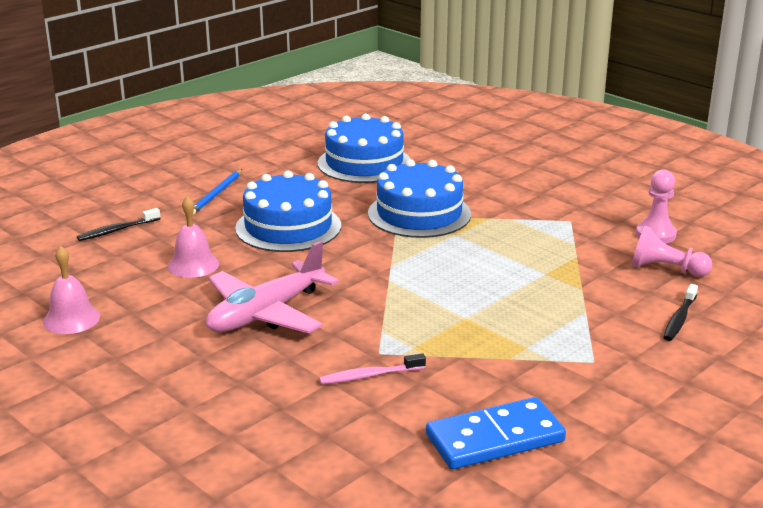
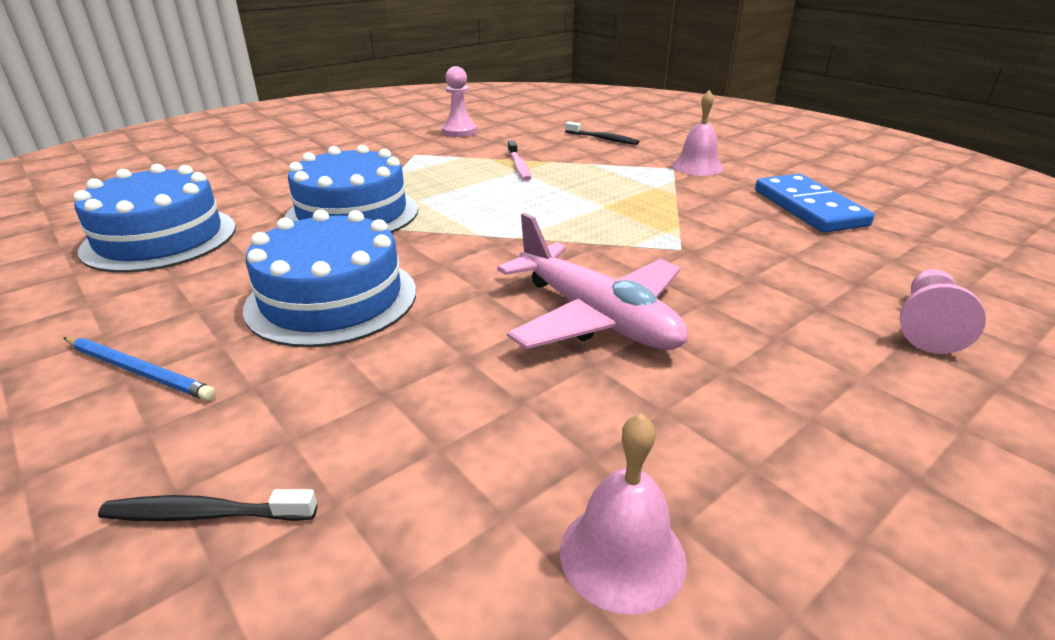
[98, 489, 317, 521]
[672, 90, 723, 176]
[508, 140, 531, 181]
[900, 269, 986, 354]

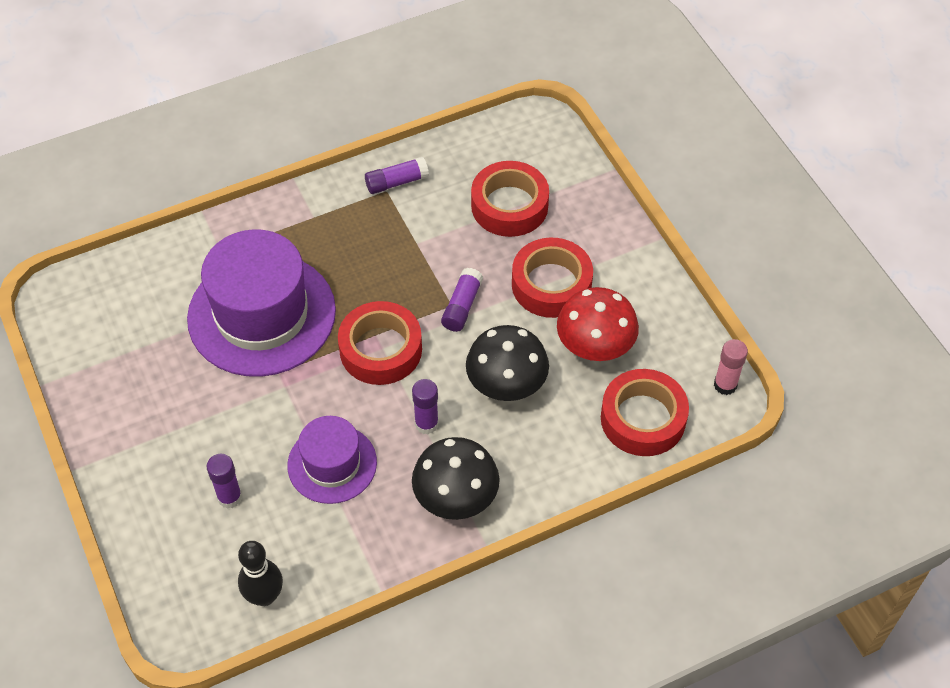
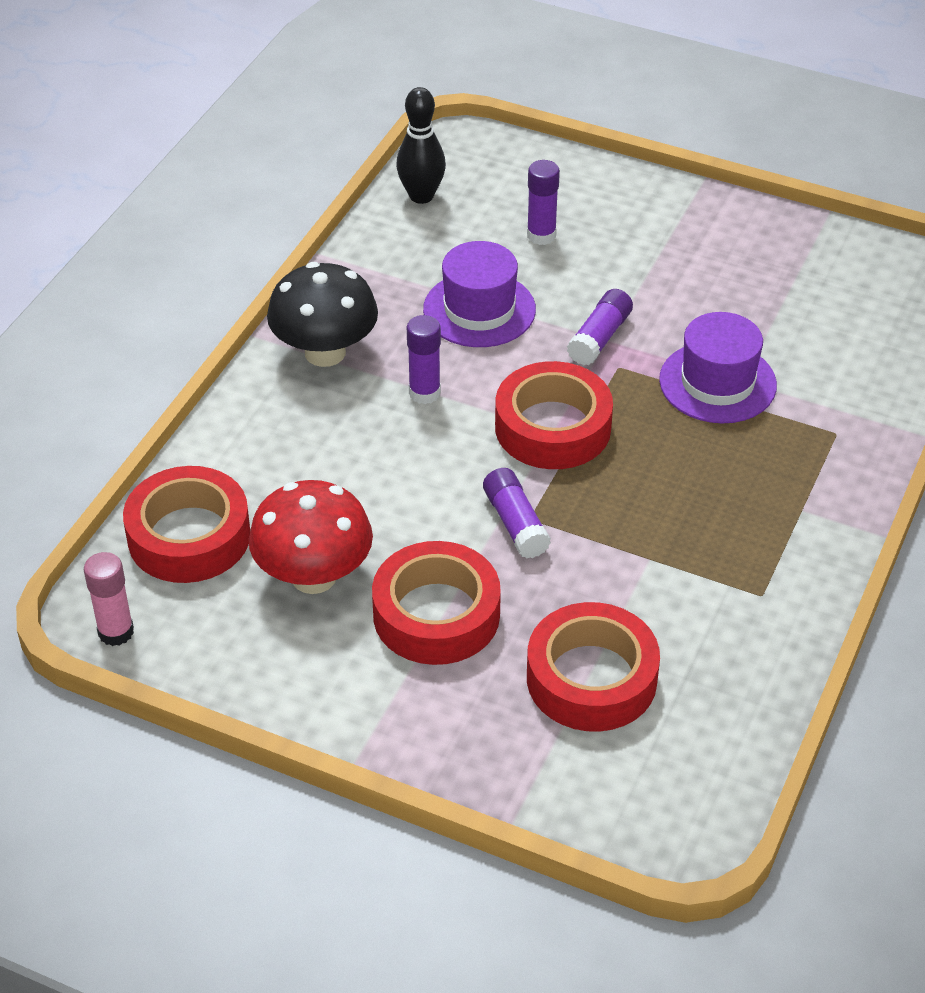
[659, 312, 777, 423]
[567, 289, 633, 365]
[466, 325, 549, 401] (first image)

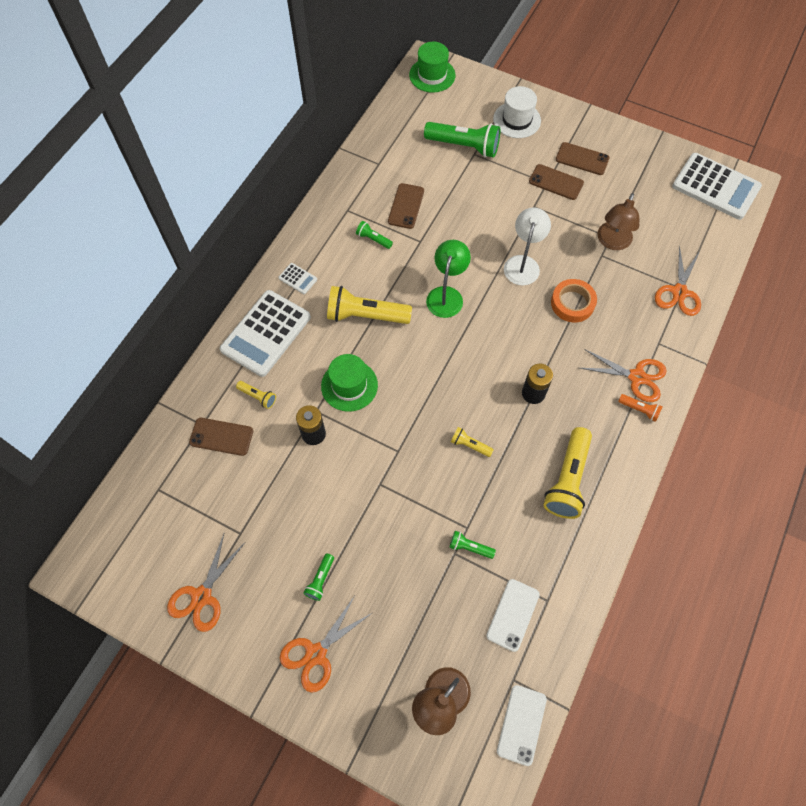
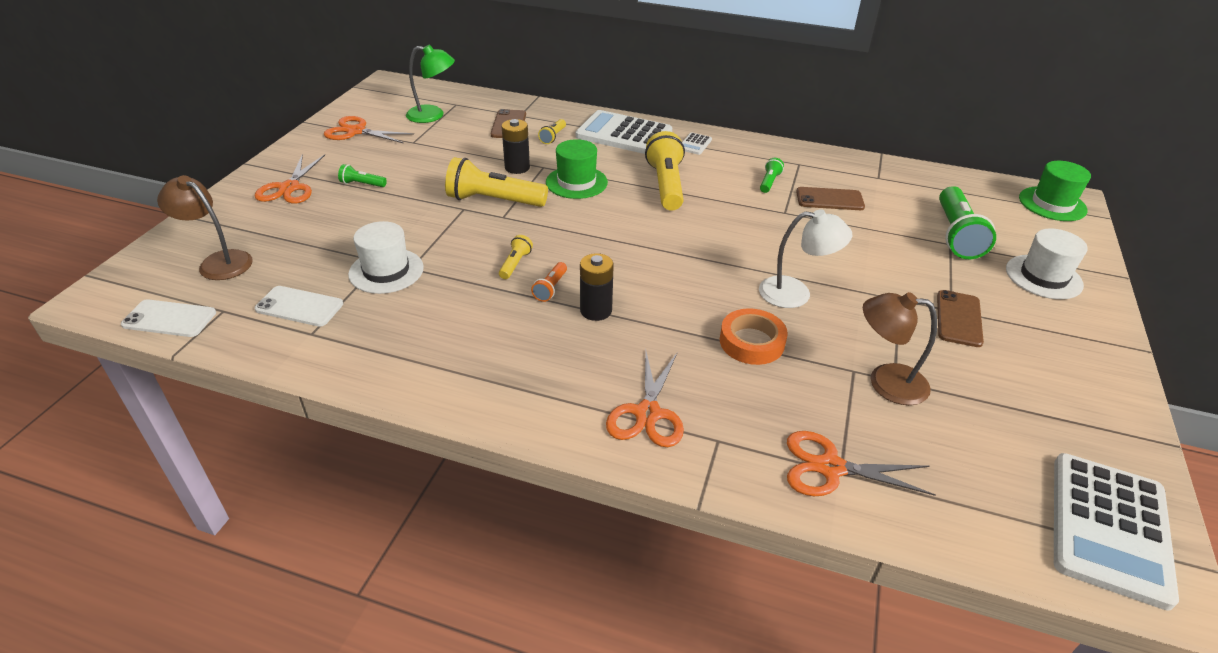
[254, 154, 325, 204]
[406, 45, 455, 123]
[348, 221, 424, 294]
[445, 157, 548, 207]
[556, 142, 610, 175] (first image)
[531, 262, 567, 302]

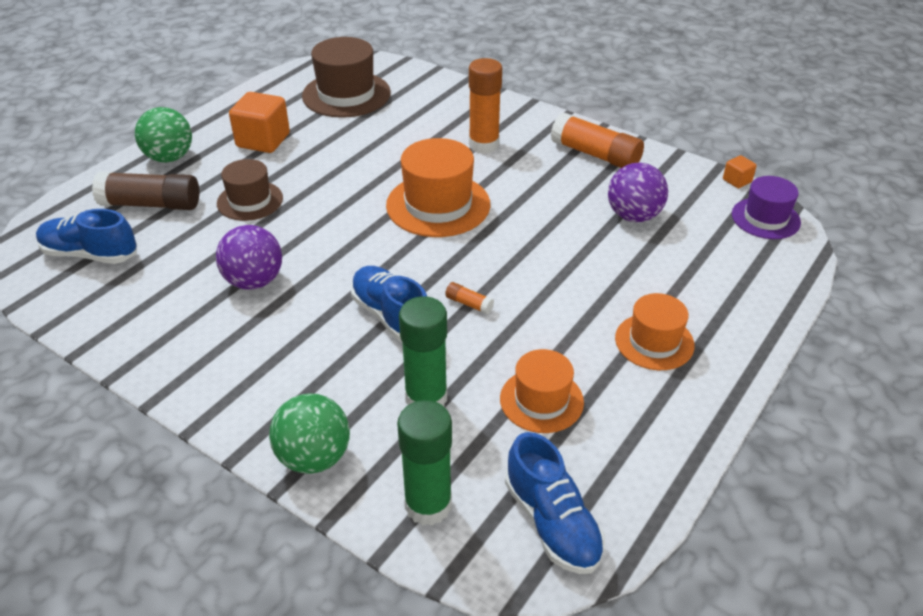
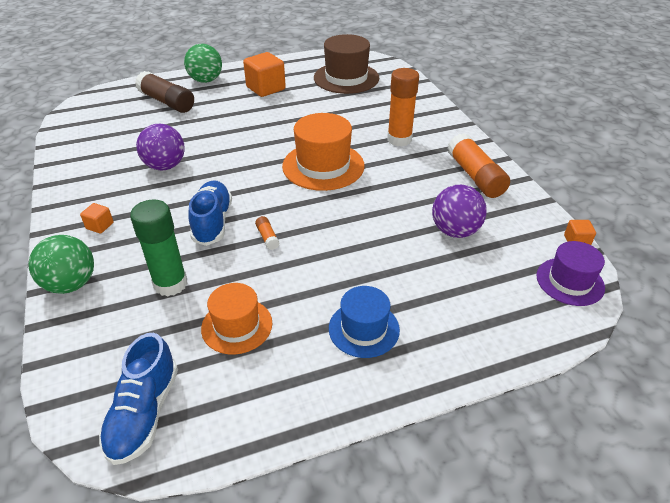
[36, 209, 137, 264] (first image)
[217, 159, 283, 221] (first image)
[397, 400, 452, 526] (first image)
[329, 286, 400, 358]
[80, 203, 113, 234]

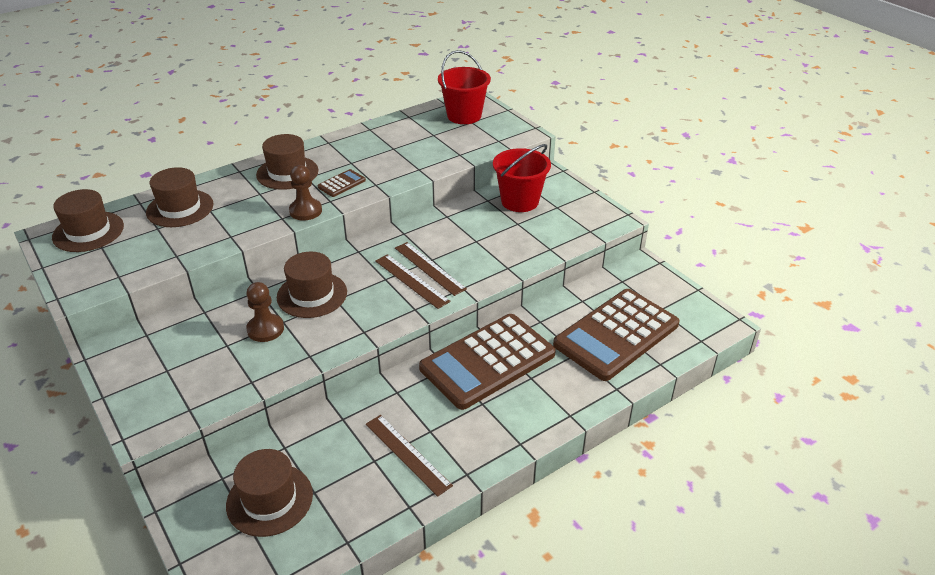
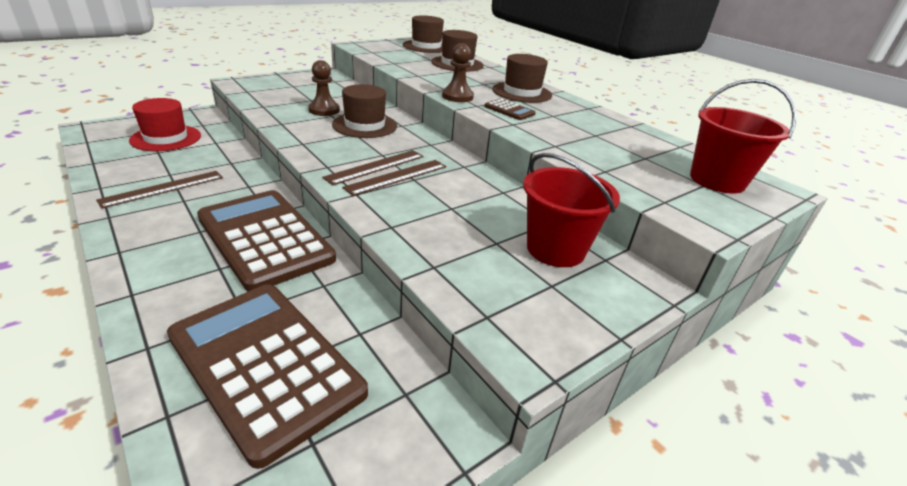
[129, 98, 201, 151]

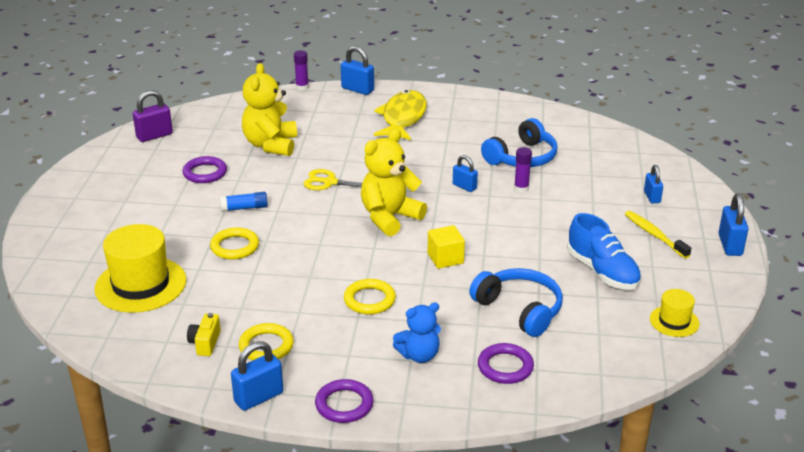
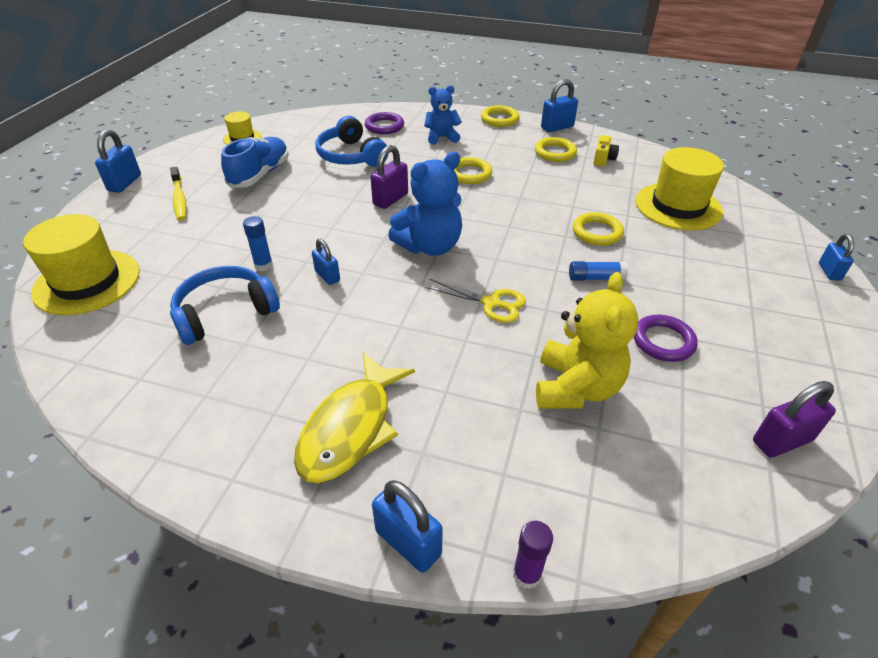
[481, 105, 520, 127]
[388, 152, 462, 256]
[370, 145, 408, 209]
[243, 216, 273, 271]
[221, 137, 289, 188]
[819, 234, 854, 281]
[23, 214, 140, 315]

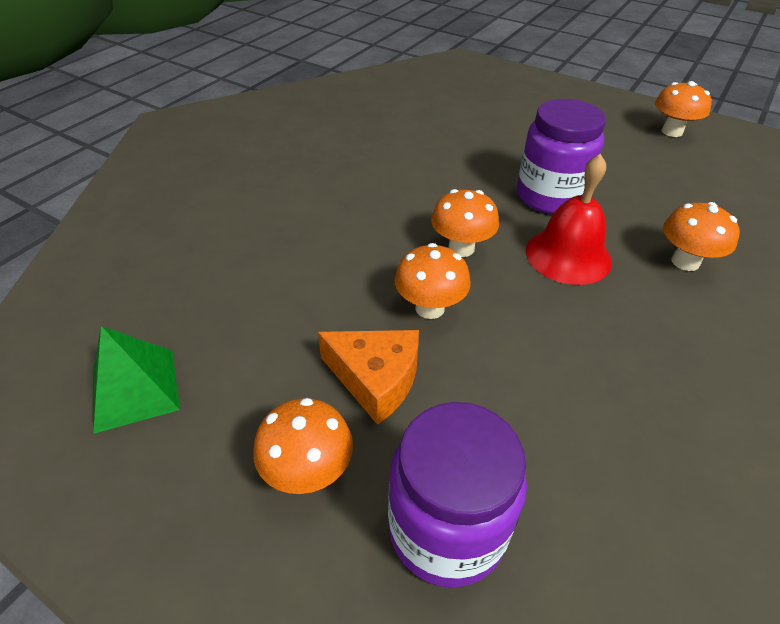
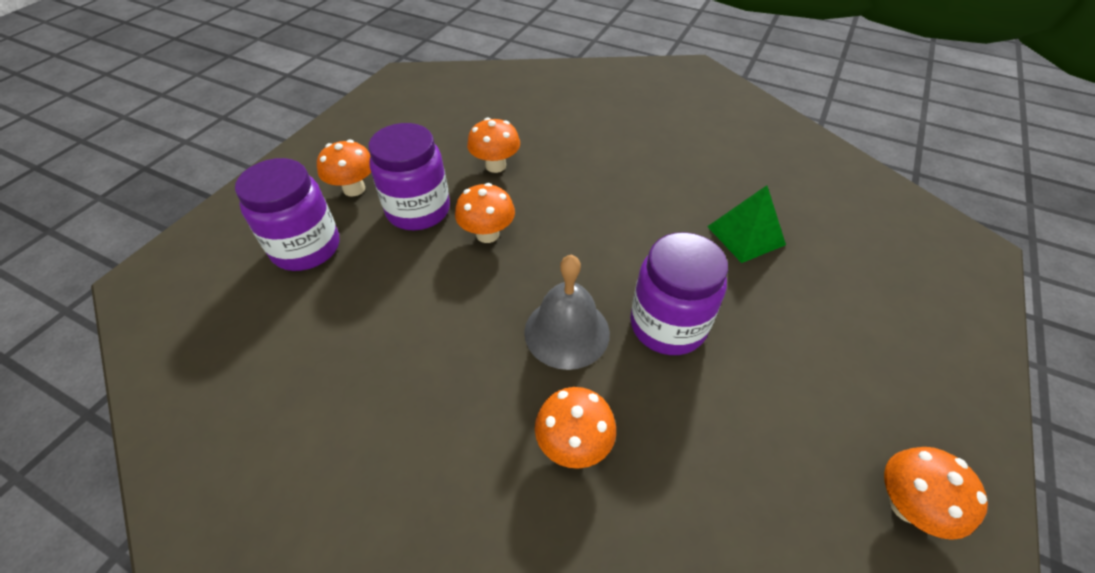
[707, 185, 786, 263]
[368, 123, 450, 230]
[467, 118, 520, 173]
[524, 255, 610, 370]

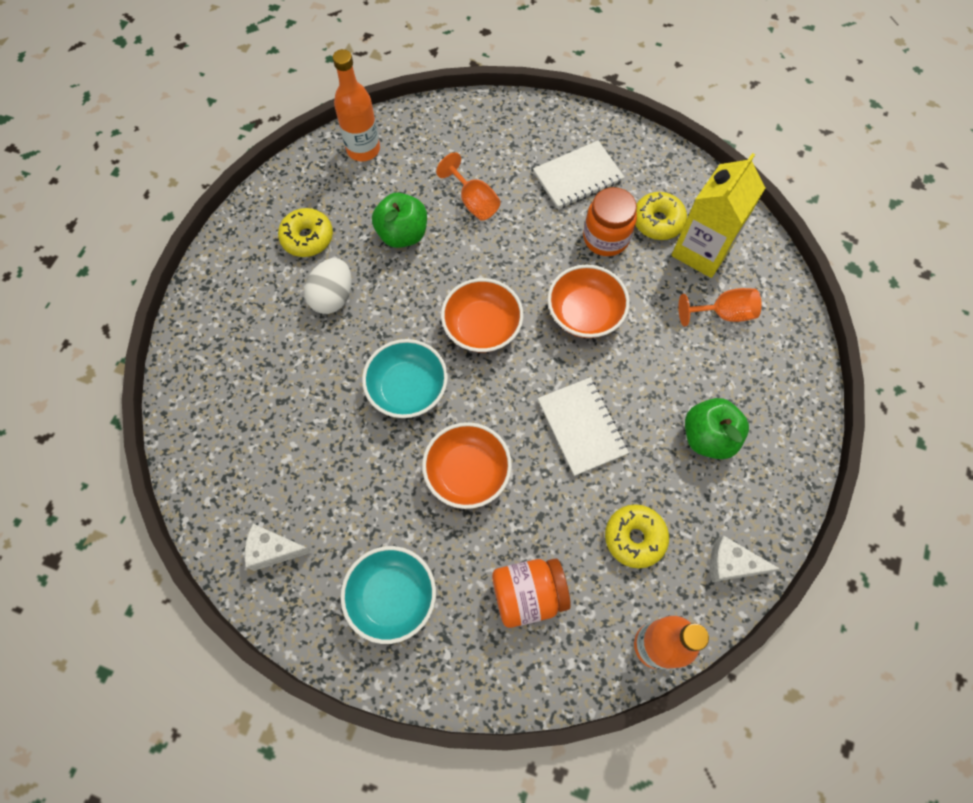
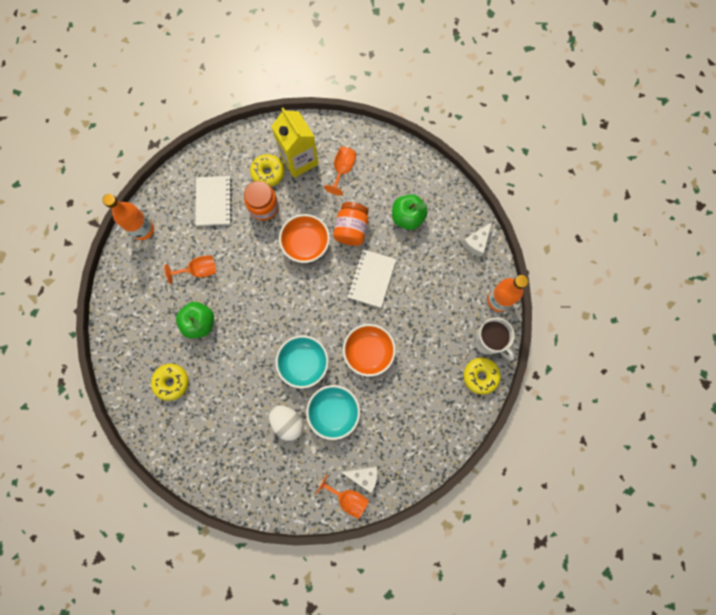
[341, 466, 378, 493]
[269, 405, 304, 441]
[103, 194, 154, 240]
[306, 385, 360, 440]
[441, 278, 524, 352] (first image)
[333, 202, 368, 246]
[347, 249, 396, 308]
[464, 357, 501, 395]
[316, 474, 369, 519]
[474, 317, 515, 360]

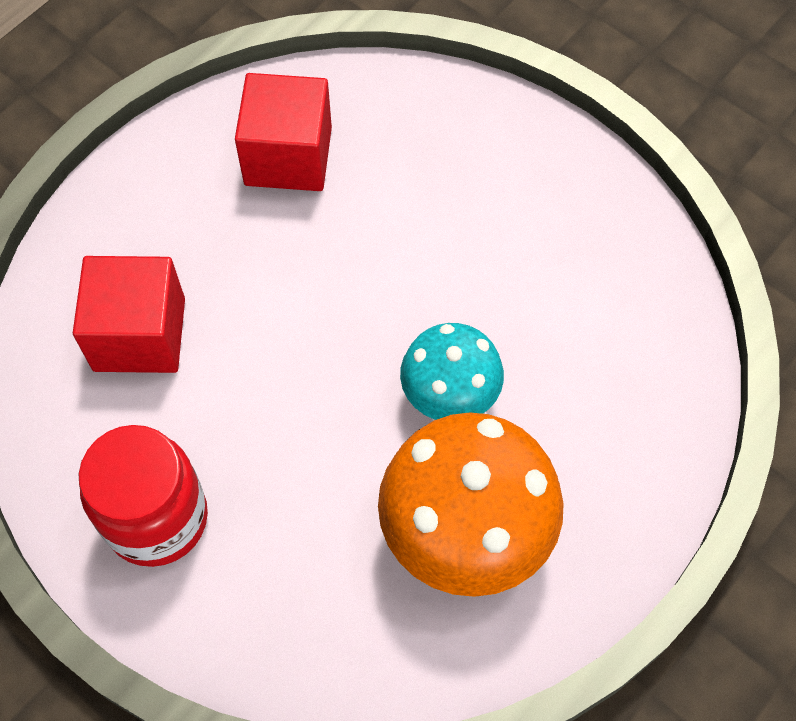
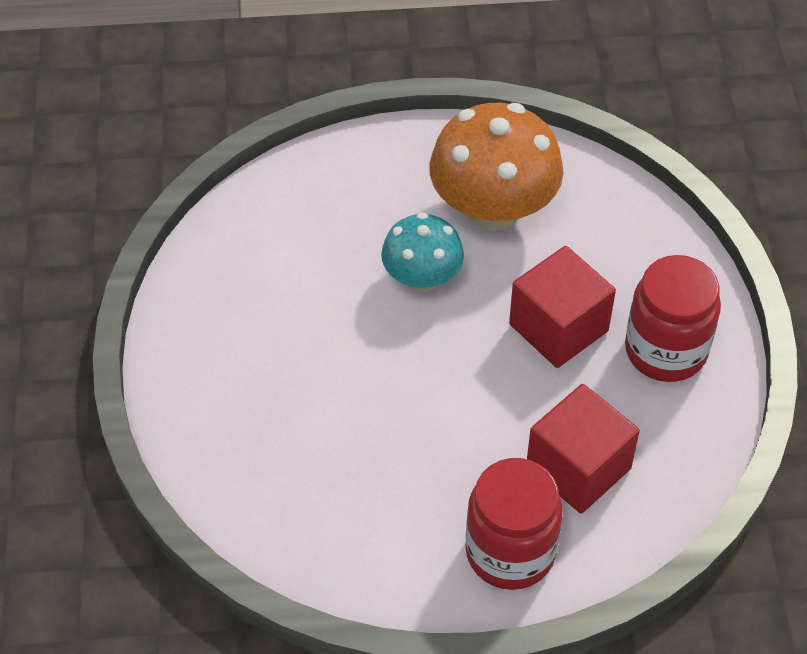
[509, 246, 616, 368]
[465, 458, 563, 590]

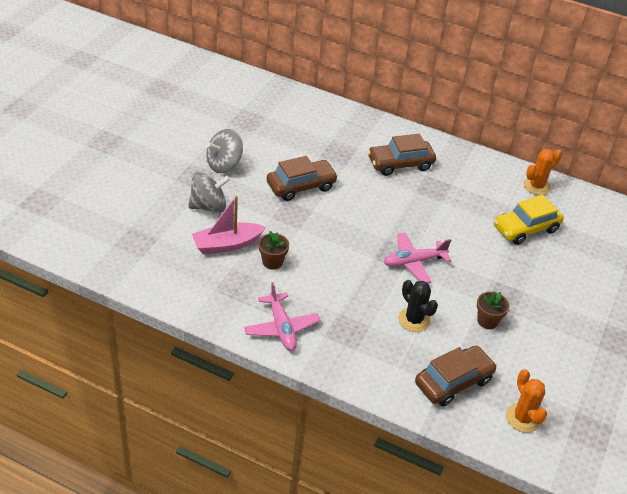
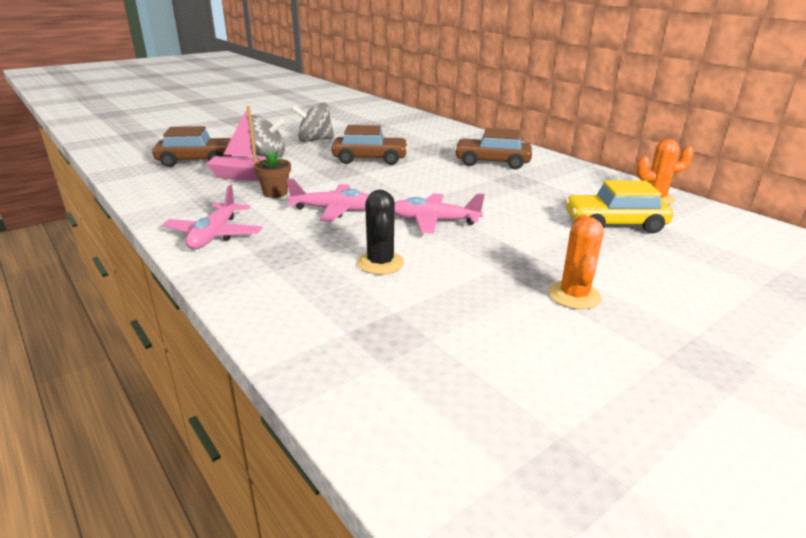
[152, 126, 232, 167]
[477, 291, 509, 329] (first image)
[548, 214, 604, 309]
[287, 179, 369, 221]

